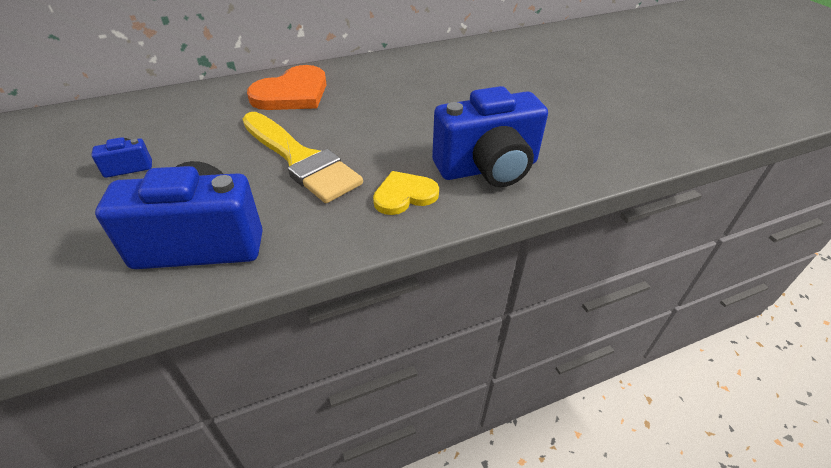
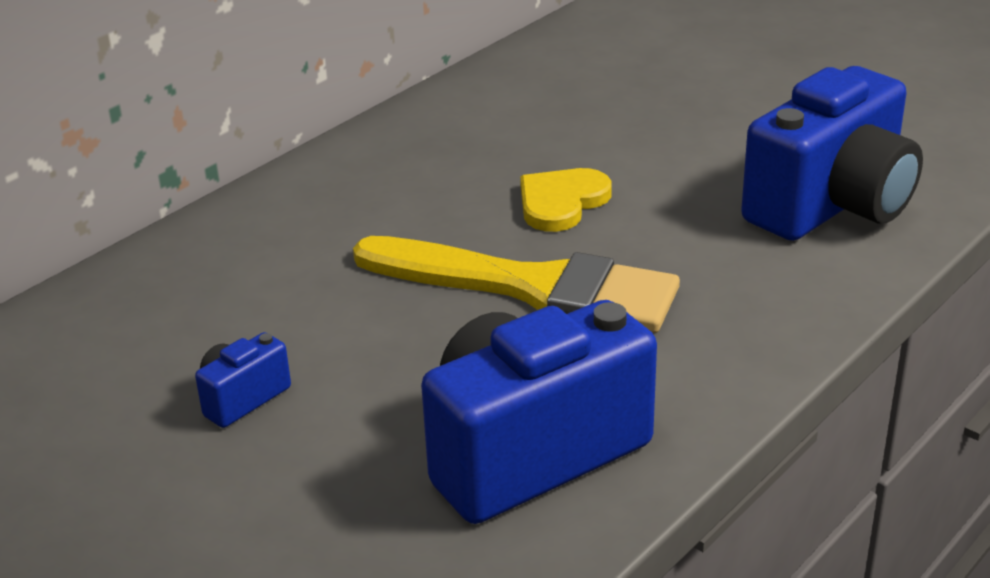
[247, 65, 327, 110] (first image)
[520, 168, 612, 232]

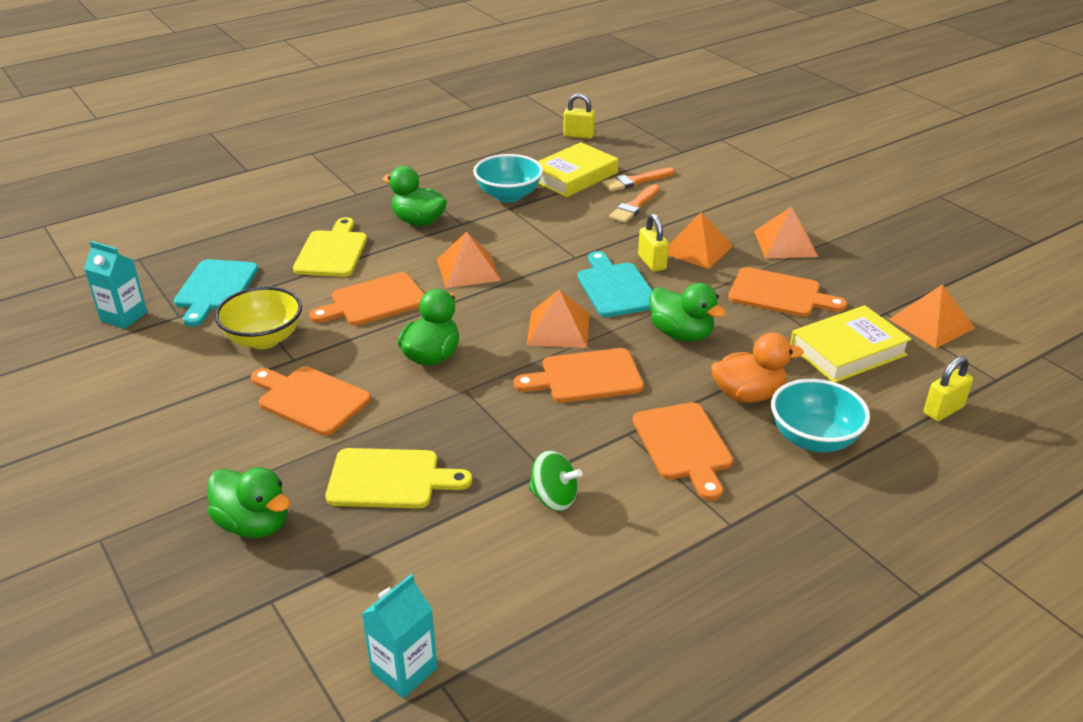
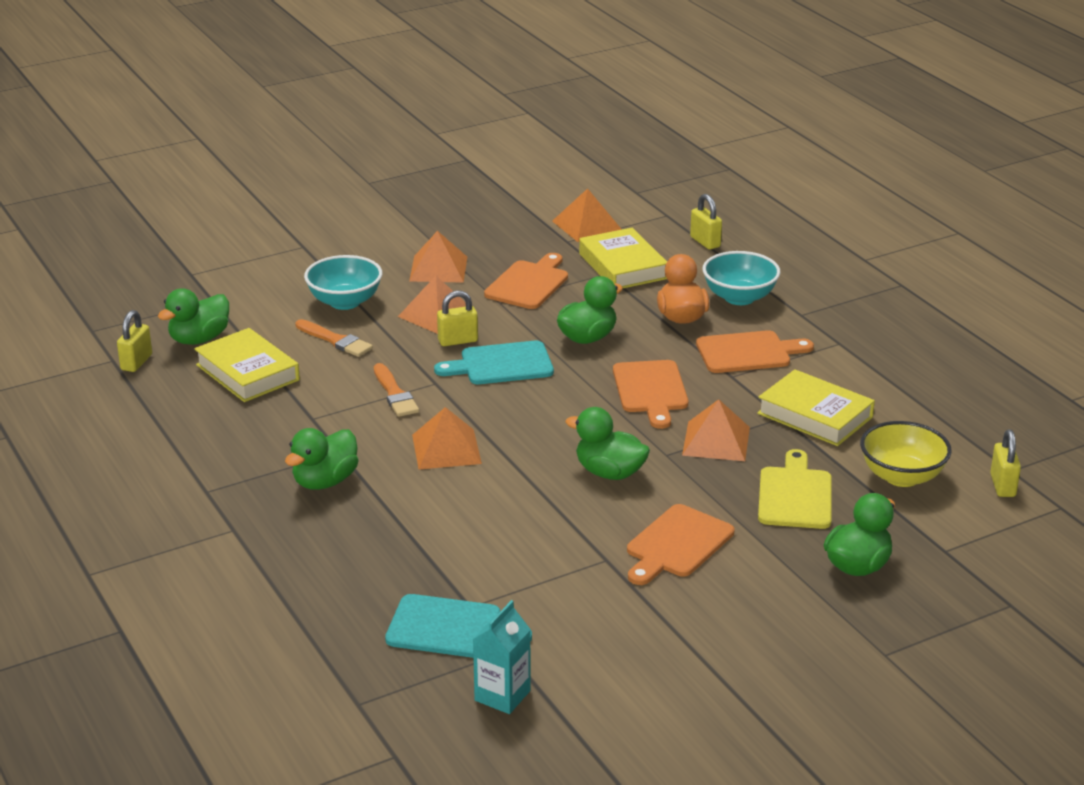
[860, 421, 952, 487]
[293, 217, 367, 277] (first image)
[309, 272, 424, 326] (first image)
[990, 430, 1021, 497]
[304, 255, 382, 310]
[682, 399, 750, 461]
[757, 369, 875, 446]
[374, 363, 419, 417]
[158, 288, 229, 345]

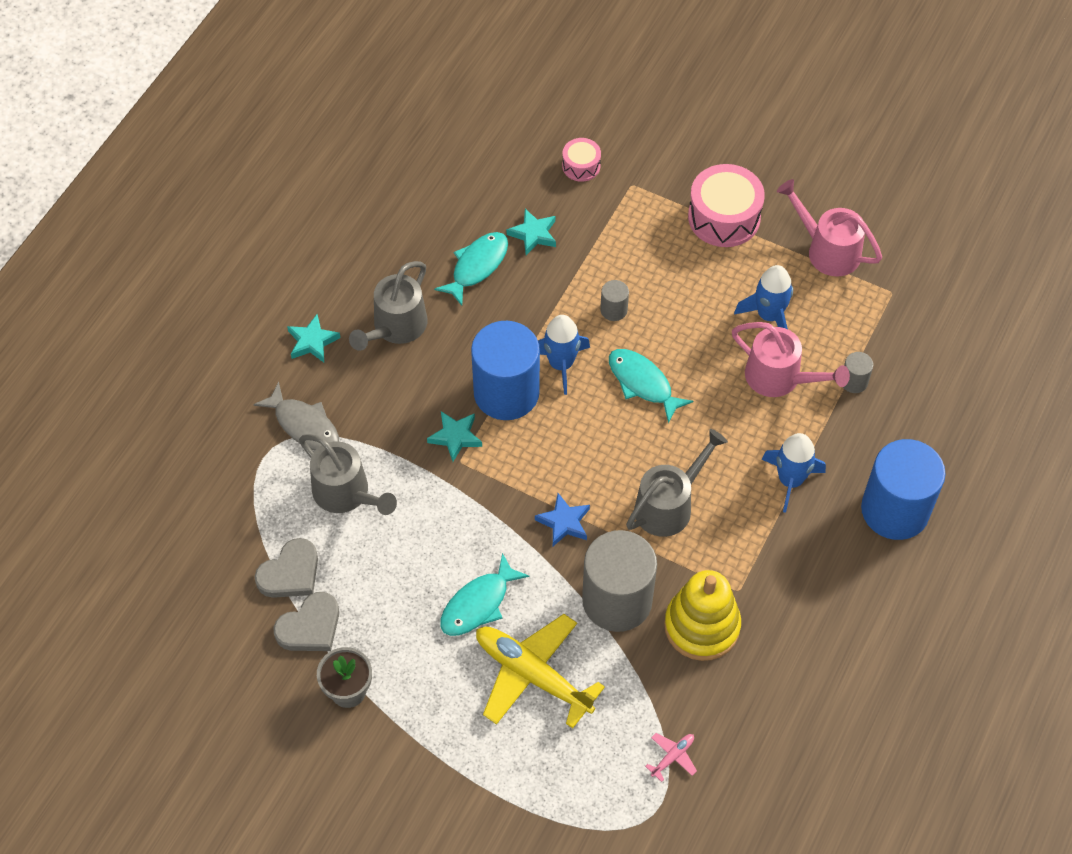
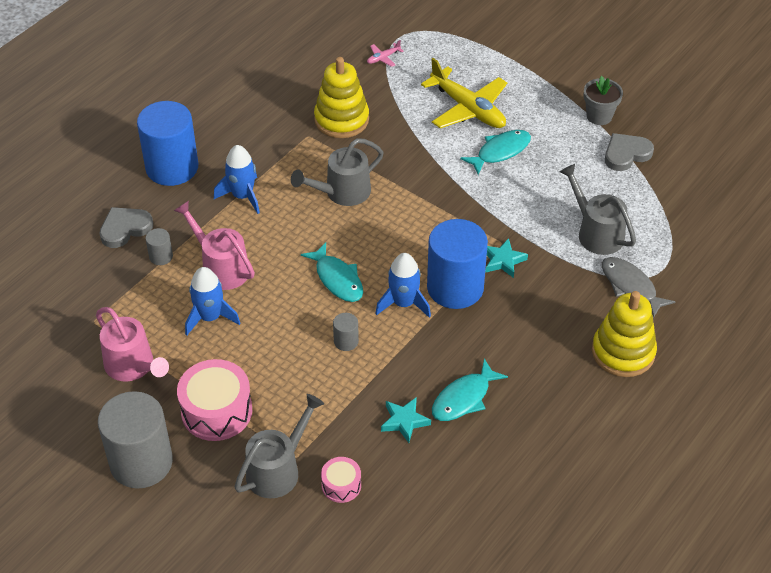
[99, 207, 153, 248]
[592, 291, 657, 377]
[234, 394, 324, 498]
[535, 493, 590, 546] (first image)
[98, 391, 173, 489]

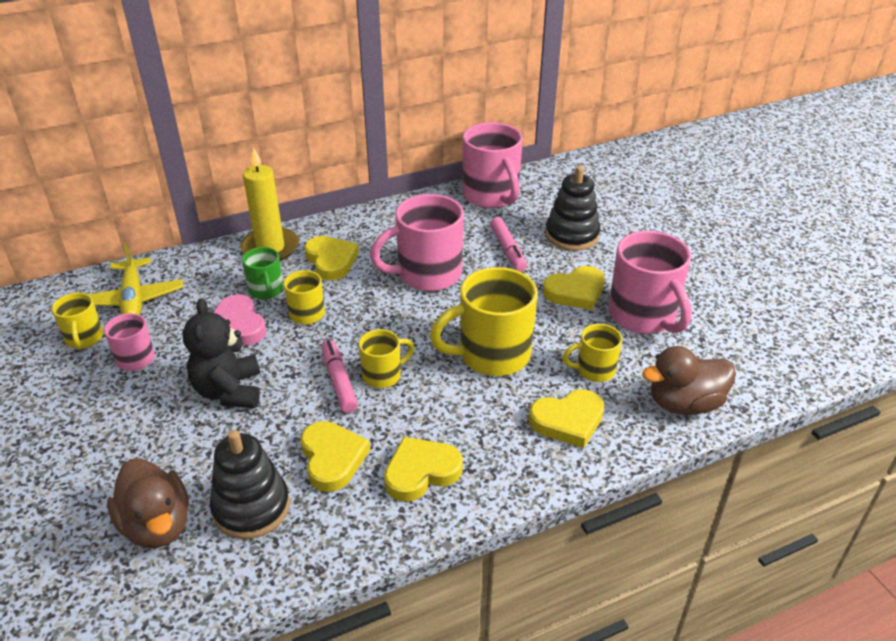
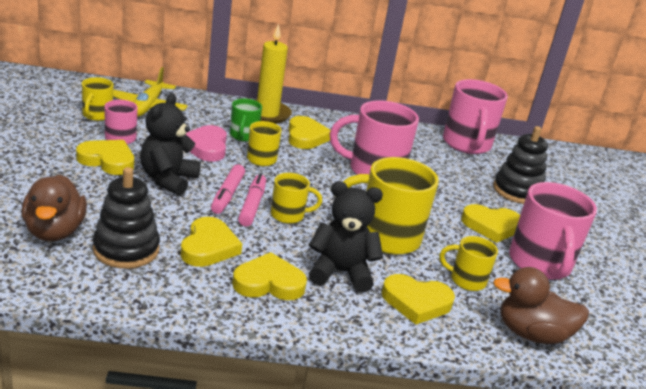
[211, 164, 245, 214]
[76, 140, 134, 175]
[309, 181, 383, 293]

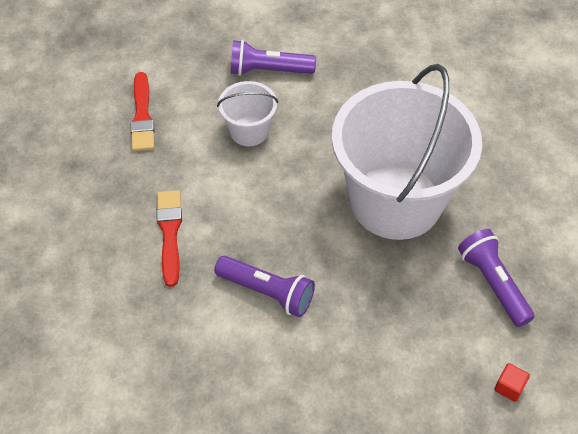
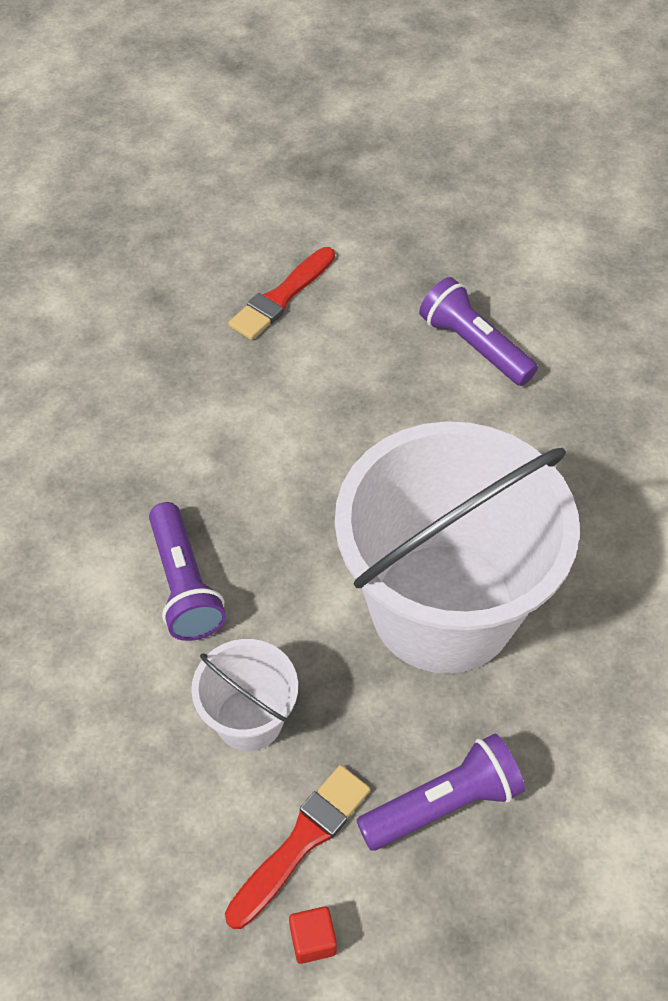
[225, 765, 370, 929]
[191, 639, 298, 751]
[356, 733, 525, 850]

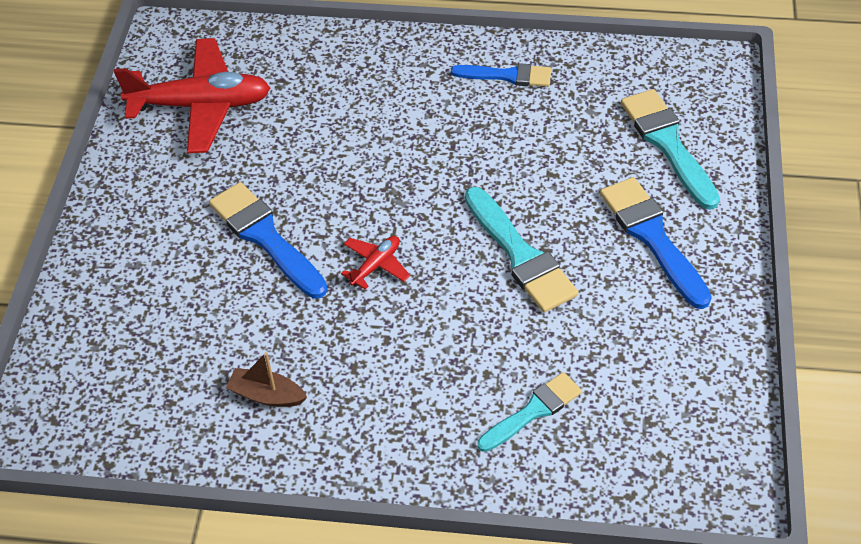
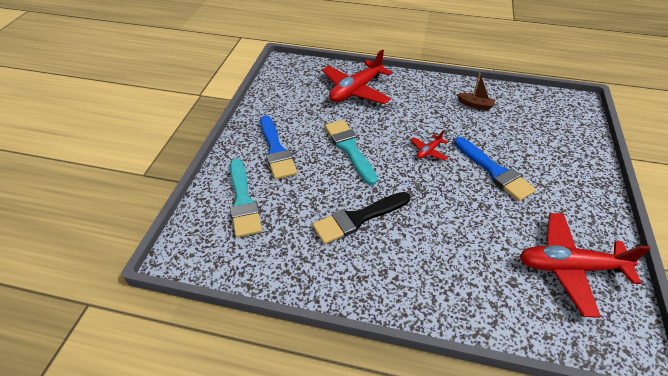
[451, 63, 551, 87] (first image)
[322, 49, 392, 104]
[312, 192, 411, 244]

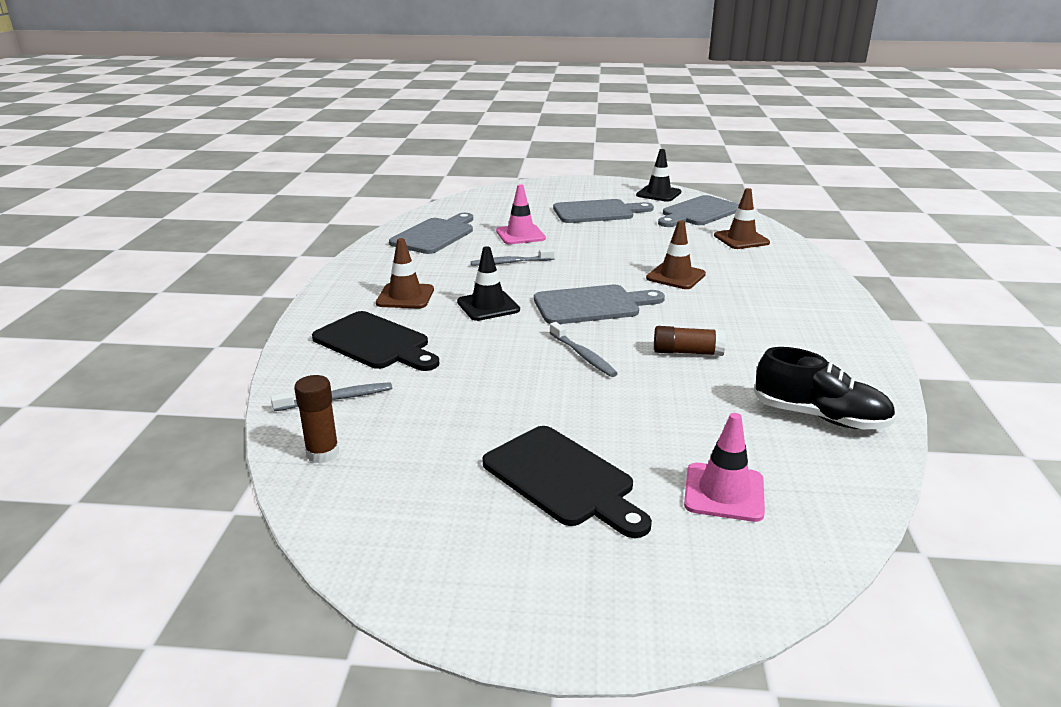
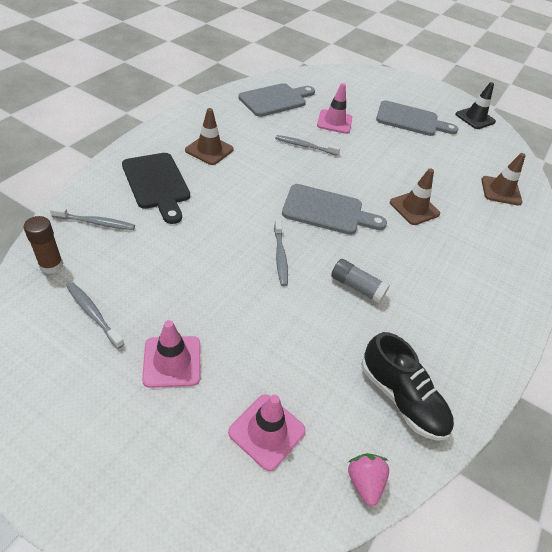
[457, 246, 520, 321] (first image)
[142, 320, 200, 388]
[331, 259, 390, 304]
[658, 195, 739, 227] (first image)
[66, 282, 124, 349]
[348, 453, 389, 506]

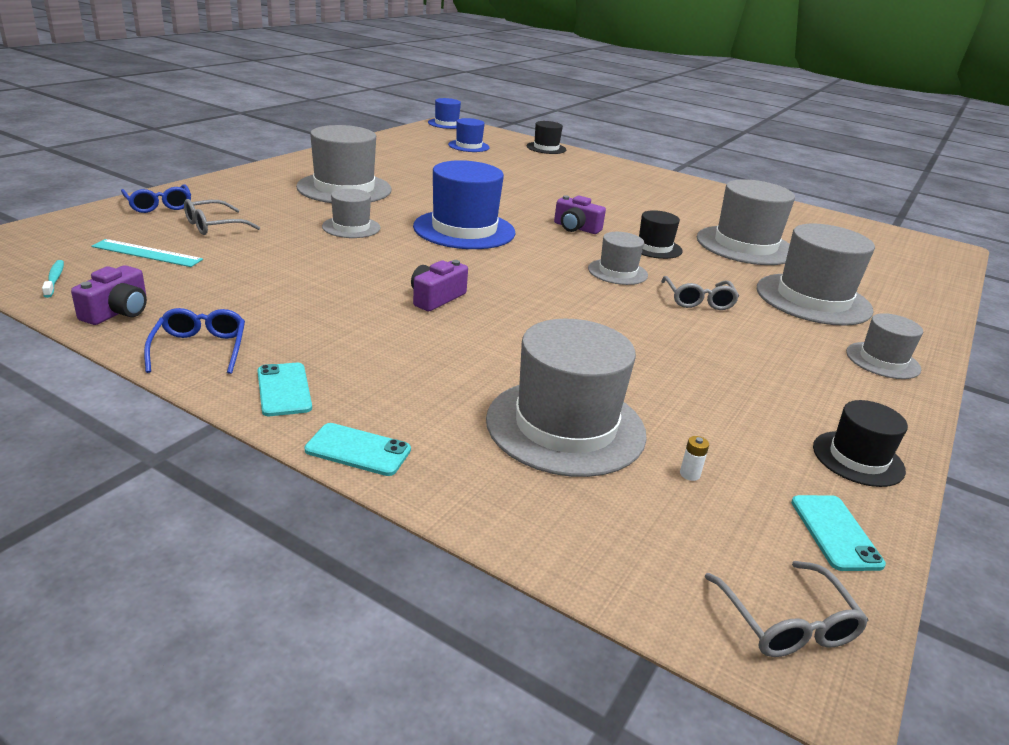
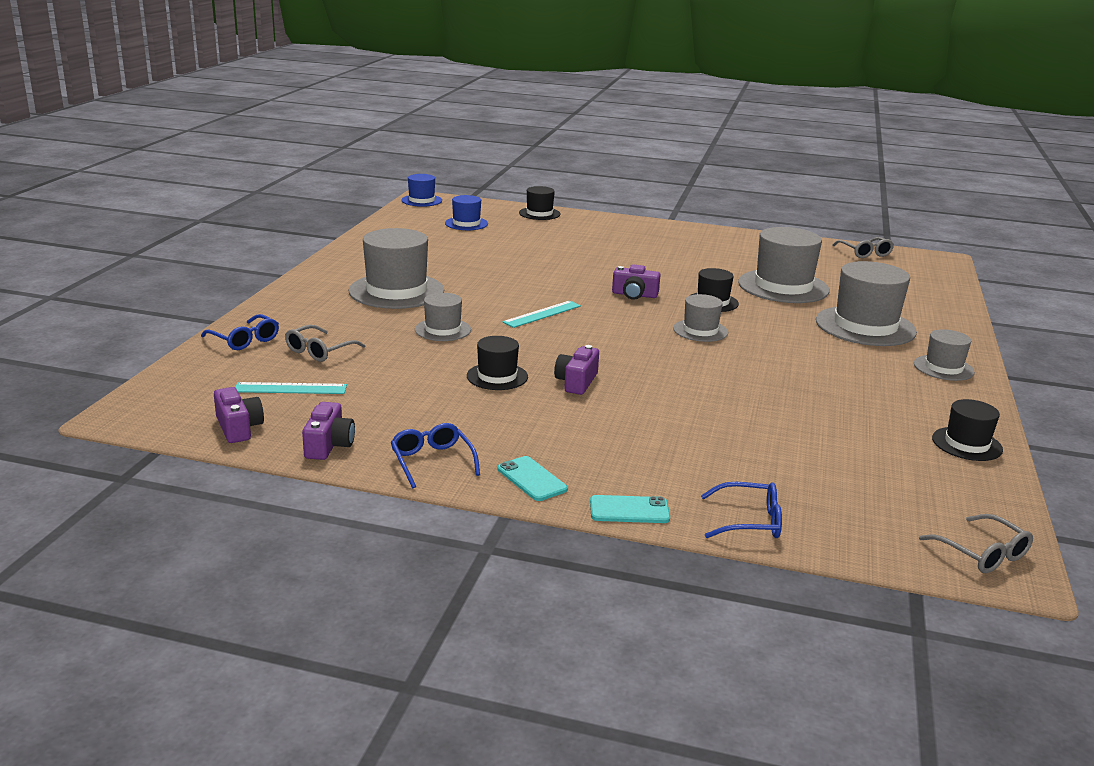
[214, 387, 264, 443]
[503, 301, 581, 328]
[486, 319, 647, 477] (first image)
[832, 237, 894, 258]
[680, 436, 709, 481] (first image)
[791, 495, 886, 571] (first image)
[467, 336, 528, 390]
[701, 482, 782, 538]

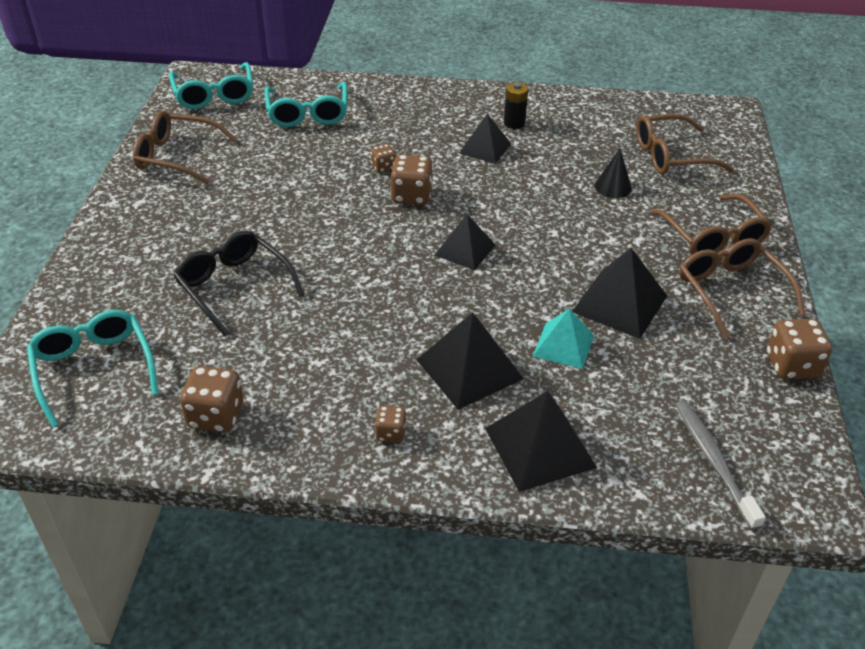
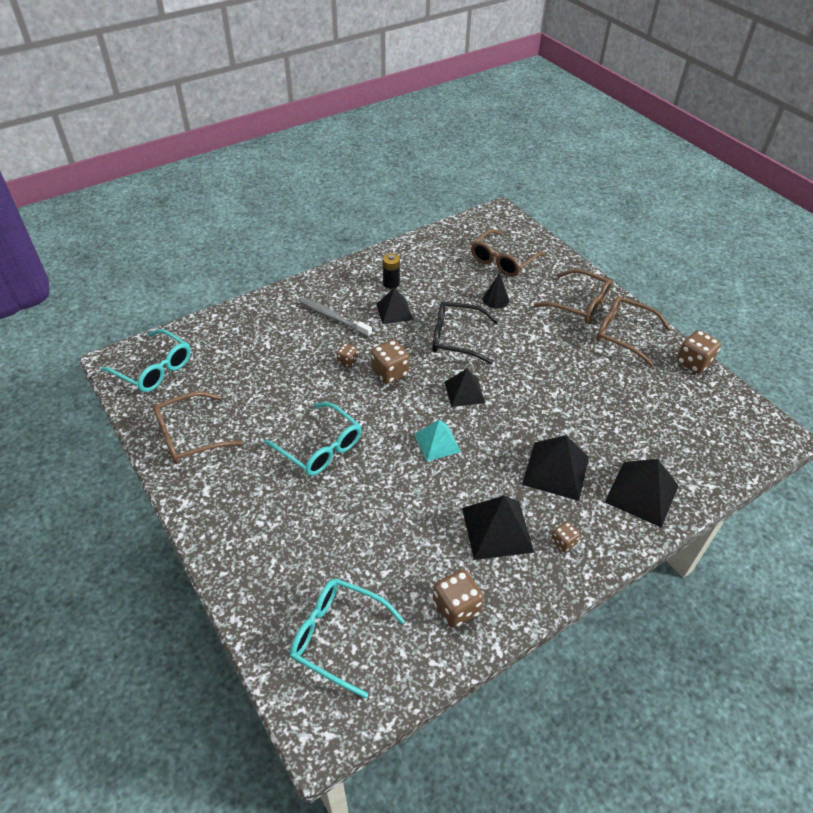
[432, 301, 499, 364]
[264, 402, 361, 476]
[414, 419, 461, 461]
[462, 496, 534, 560]
[299, 297, 372, 337]

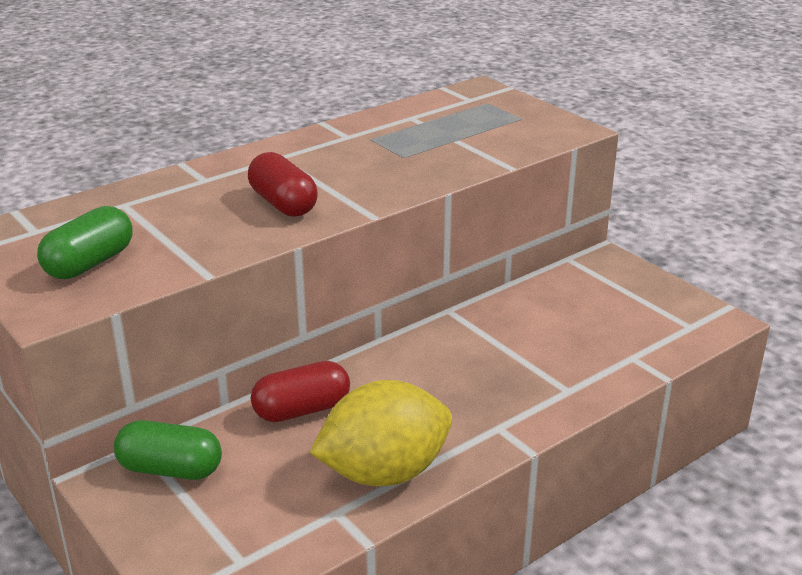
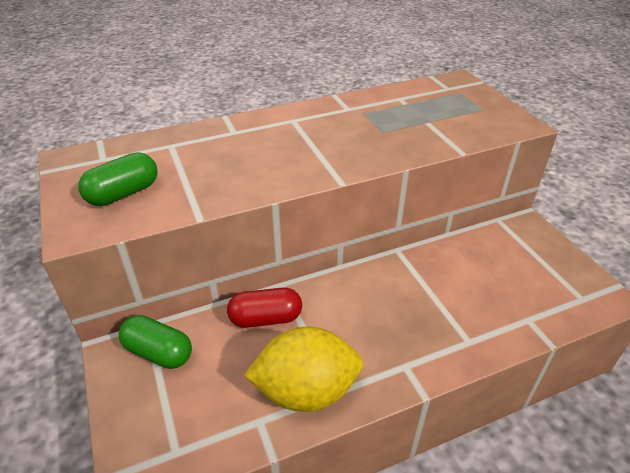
[248, 152, 318, 217] (first image)

